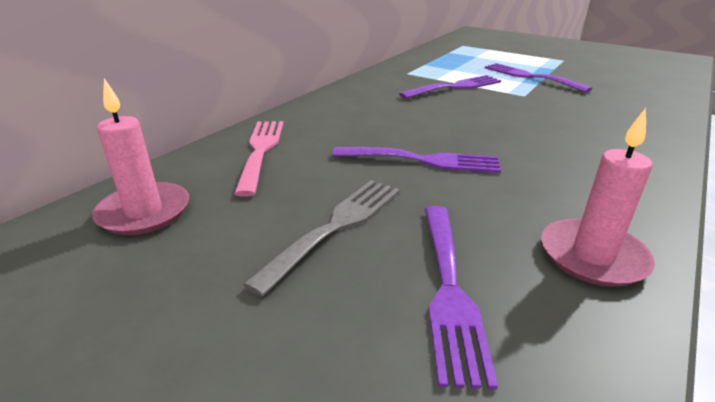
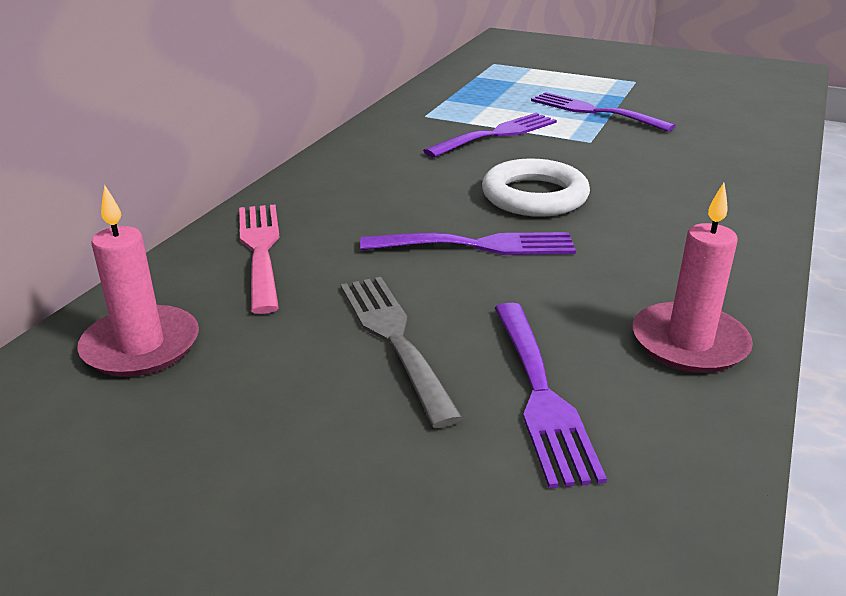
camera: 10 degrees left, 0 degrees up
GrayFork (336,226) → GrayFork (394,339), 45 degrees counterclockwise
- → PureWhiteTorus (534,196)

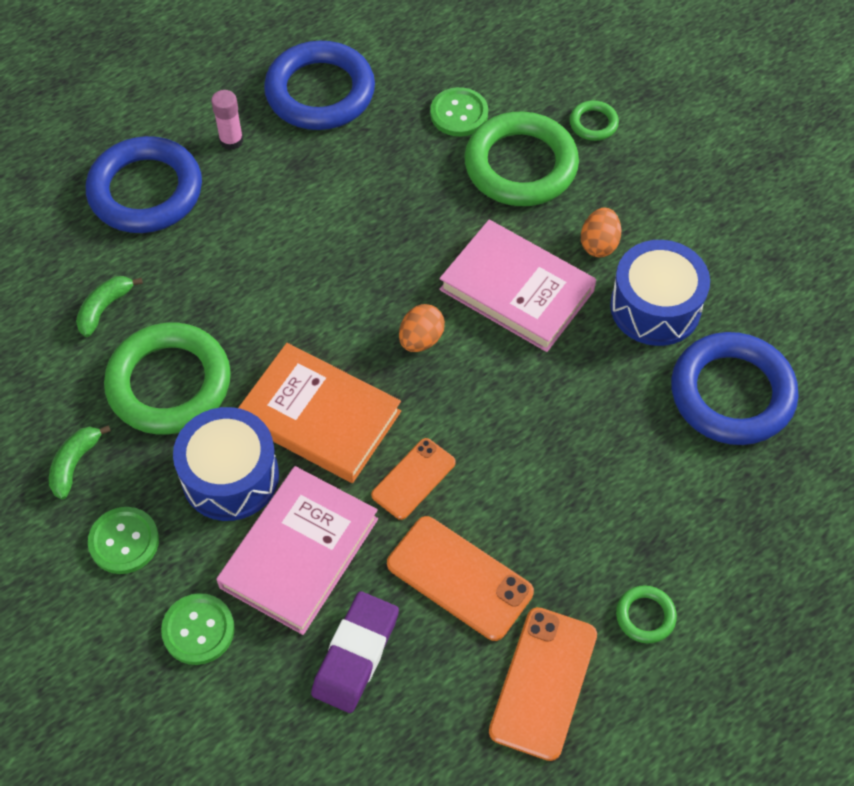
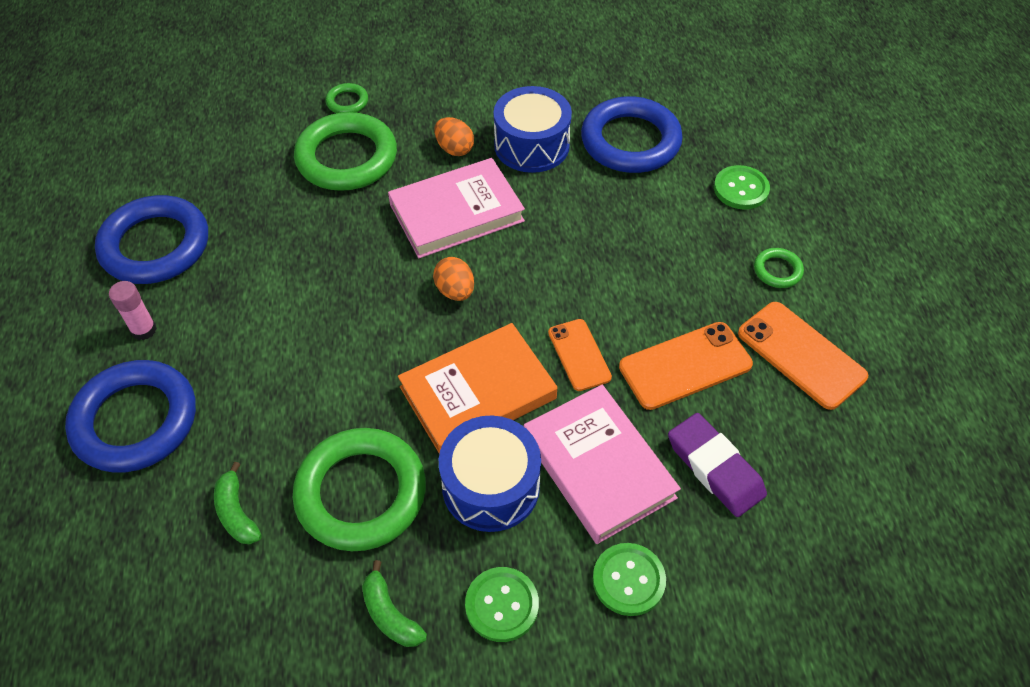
camera: 60 degrees left, 5 degrees down
EmeraldShirtButton (459,114) → EmeraldShirtButton (741,189), move

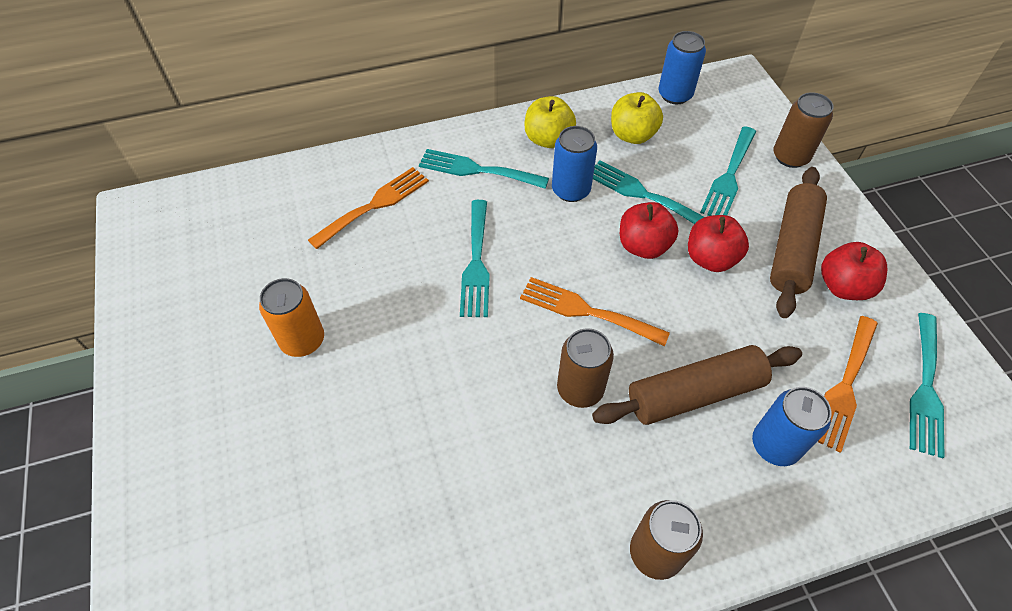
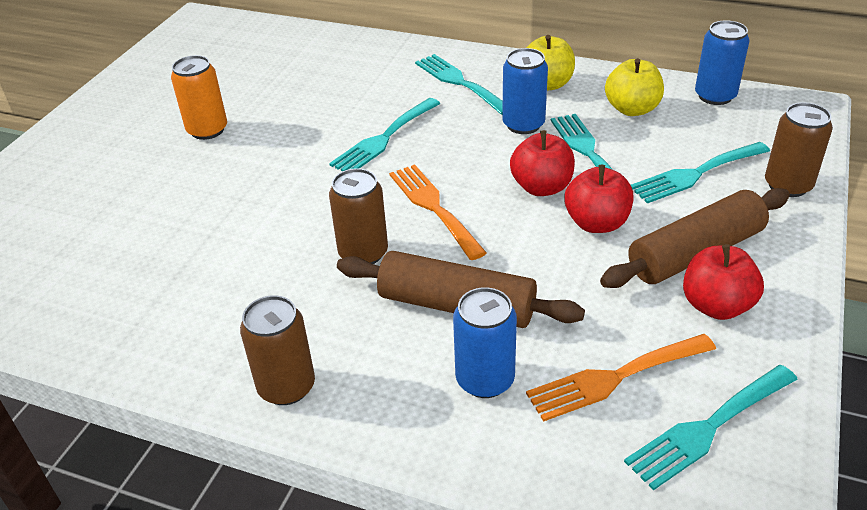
camera: 40 degrees right, 15 degrees down
OrangeColouredFork (375,205) → -

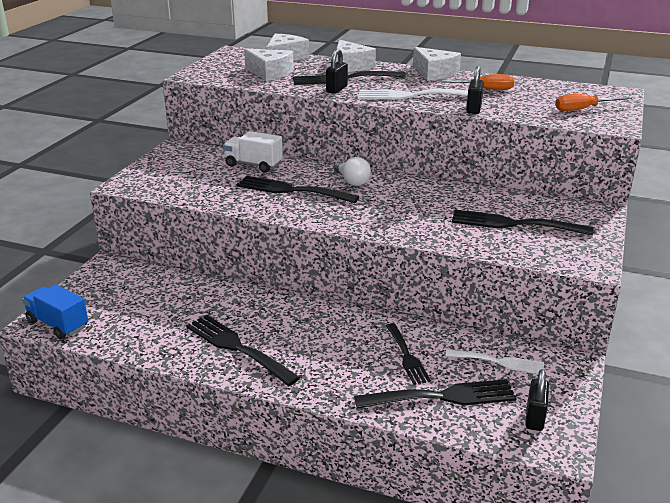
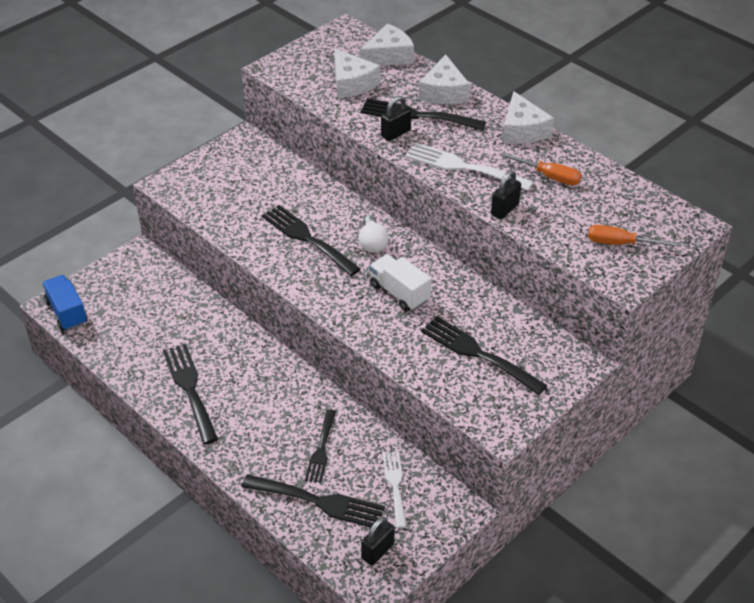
camera: 25 degrees right, 15 degrees up
PureWhiteTruck (253,165) → PureWhiteTruck (399,293), move
PureWhiteFork (499,362) → PureWhiteFork (395,485), 135 degrees counterclockwise

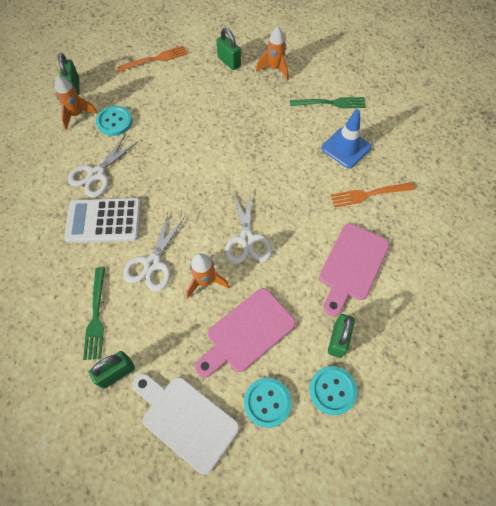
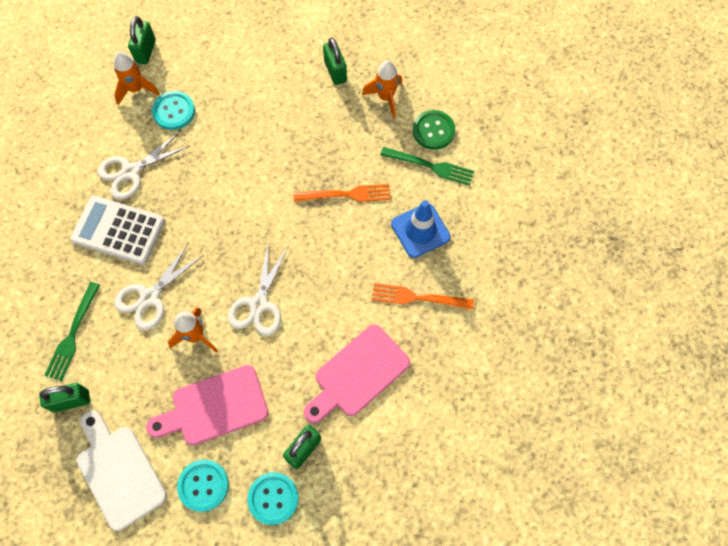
camera: 20 degrees right, 5 degrees up
OrangeColouredFork (155,59) → OrangeColouredFork (347,194), move
- → EmeraldShirtButton (433,131)

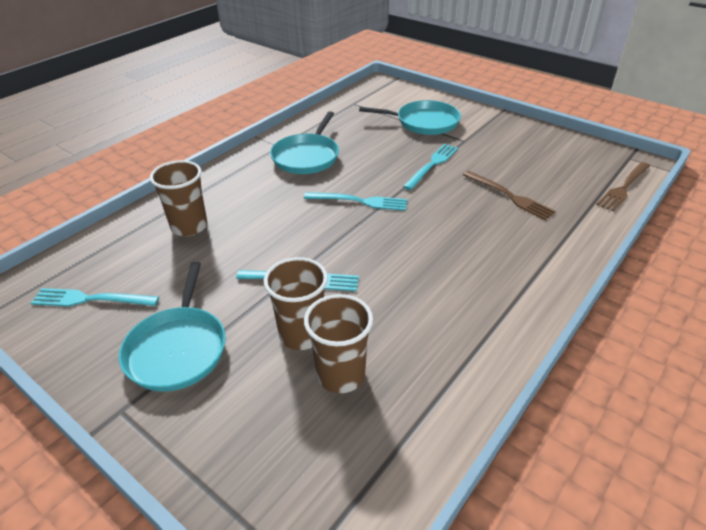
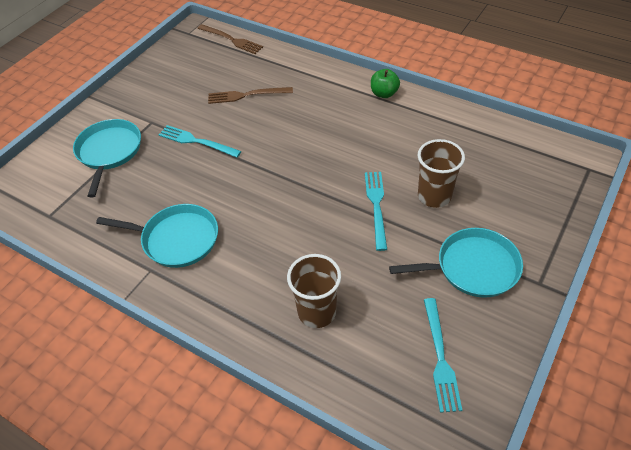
camera: 95 degrees left, 10 degrees up
DarkBrownFork (509,196) → DarkBrownFork (246,95), 135 degrees counterclockwise
- → EmeraldAppleFruit (384,93)
AquaFork (359,201) → -
DarkBrownCup (341,375) → -

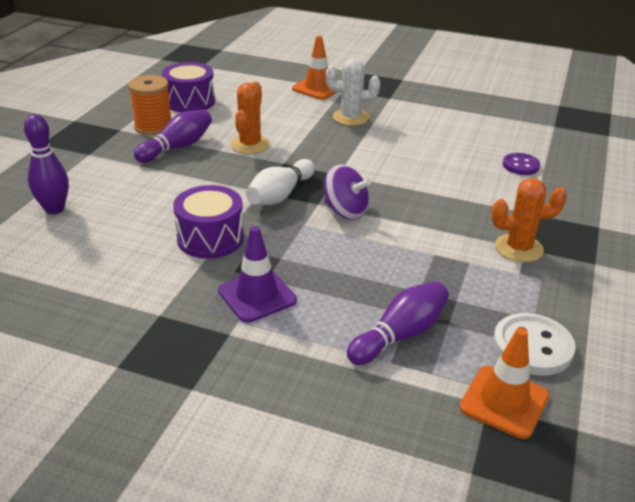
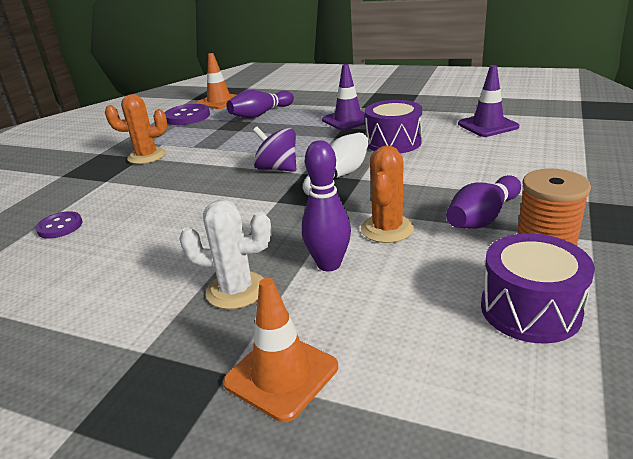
camera: 175 degrees left, 5 degrees down
PureWhiteShirtButton (532,347) → RoyalPurpleShirtButton (187,117)
RoyalPurpleTenpin (54,209) → RoyalPurpleTenpin (329,264), move
- → RoyalPurpleTrafficCone (487,125)

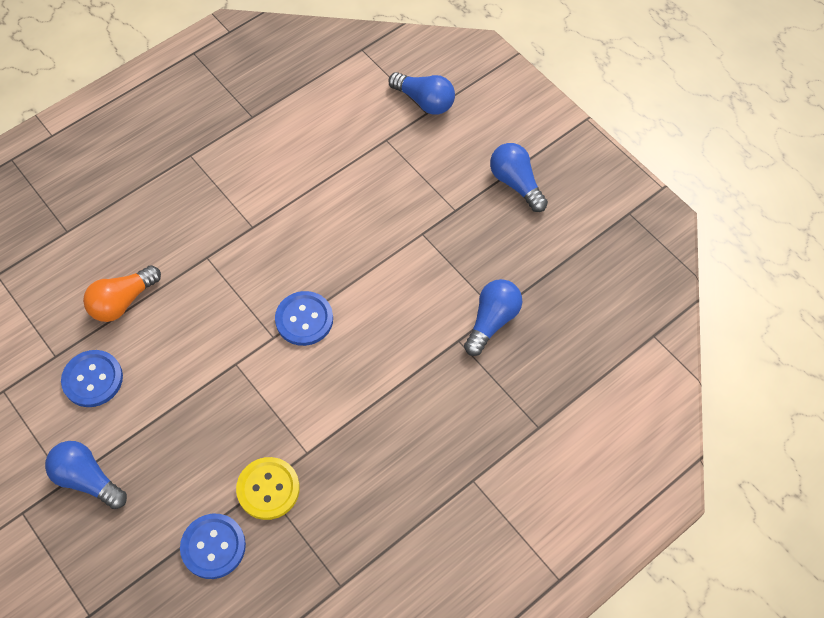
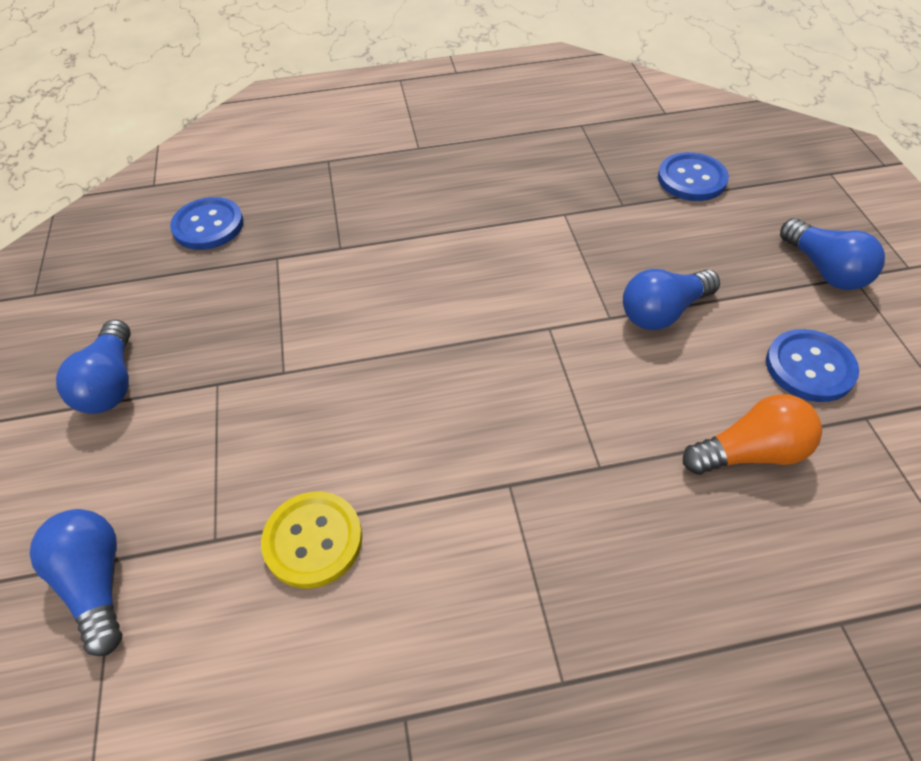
camera: 150 degrees left, 10 degrees down
RoyalBlueShirtButton (304,319) → RoyalBlueShirtButton (208,226), move
BrightYellowShirtButton (268,489) → BrightYellowShirtButton (313,540), move
RoyalBlueLightbulb (492,321) → RoyalBlueLightbulb (663,312), move

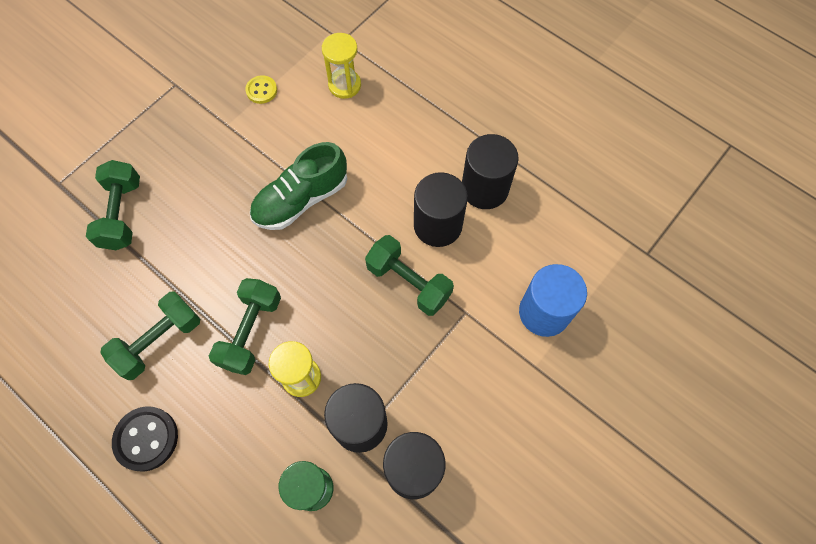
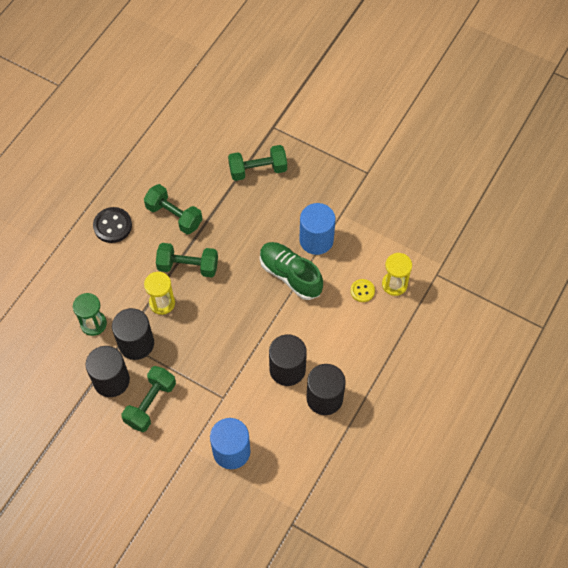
camera: 80 degrees right, 5 degrees down
EmeraldHandWeight (408,282) → EmeraldHandWeight (150,403), move
- → RoyalBlueCylinderShape (316,240)
BrightYellowShirtButton (261,90) → BrightYellowShirtButton (362,291), move

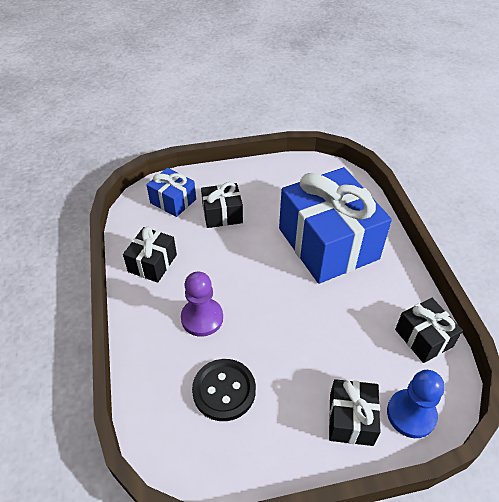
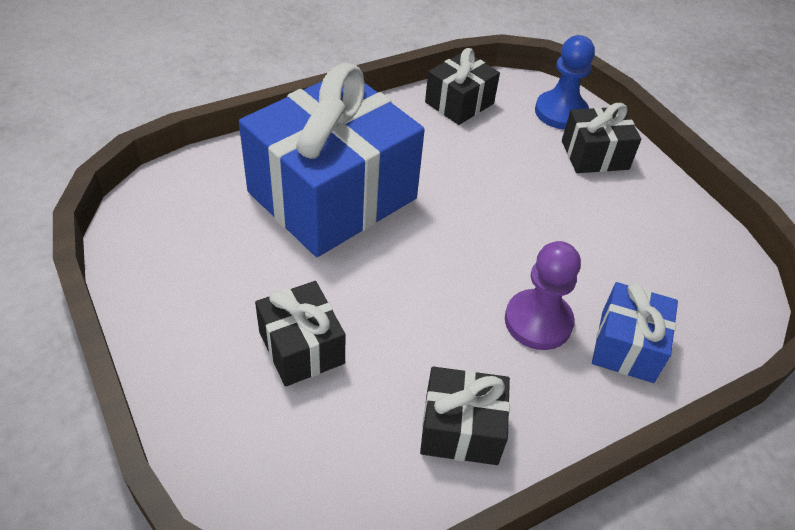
camera: 110 degrees left, 0 degrees up
RoyalBluePresent (173,201) → RoyalBluePresent (627,346), move
BlackShirtButton (224,390) → -

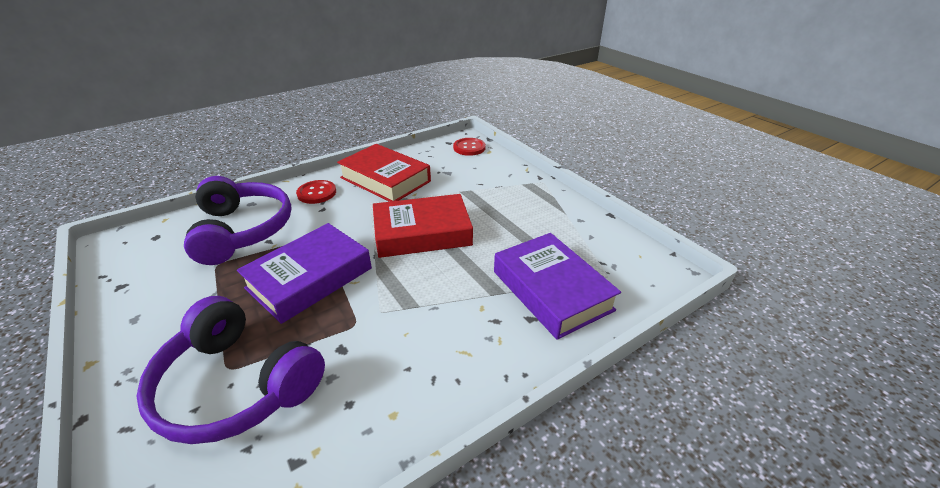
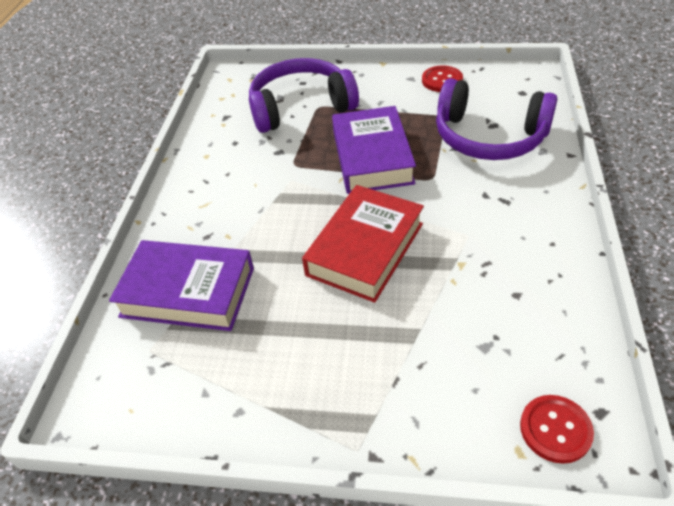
camera: 135 degrees right, 10 degrees up
ScarletShirtButton (317,193) → ScarletShirtButton (442,80), move
ScarletHardcover (385,179) → -

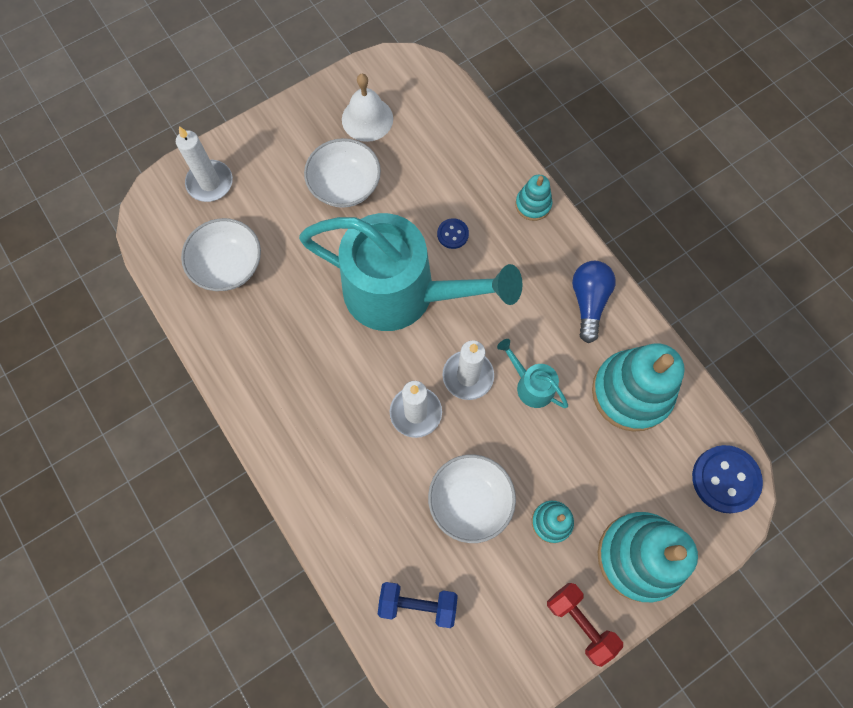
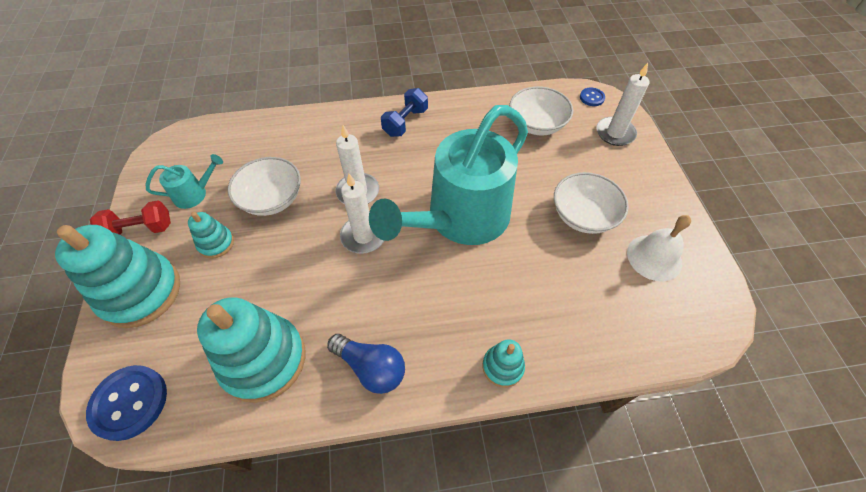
camera: 115 degrees right, 15 degrees down
AquaSprinklingCan (531,385) → AquaSprinklingCan (195,194), move
RoyalBlueHandWeight (418,604) → RoyalBlueHandWeight (405,122), move
RoyalBlueShirtButton (452,234) → RoyalBlueShirtButton (592,98), move

